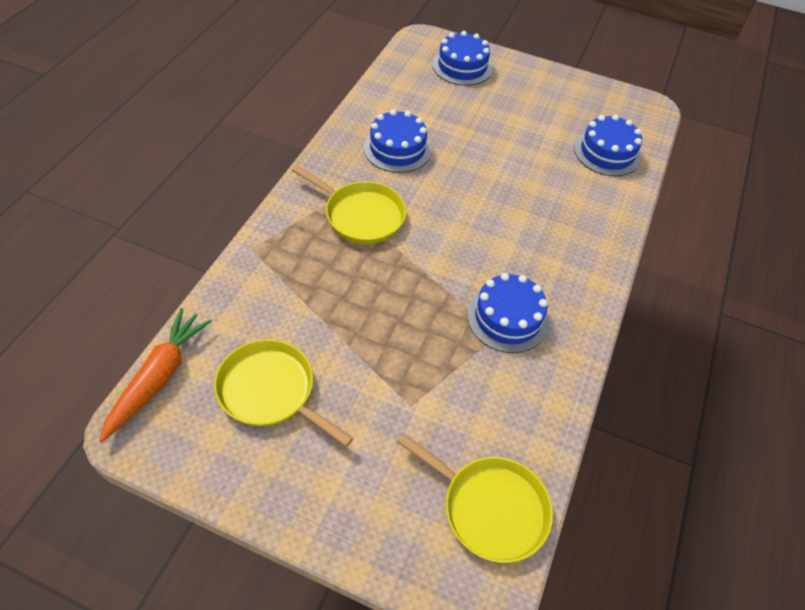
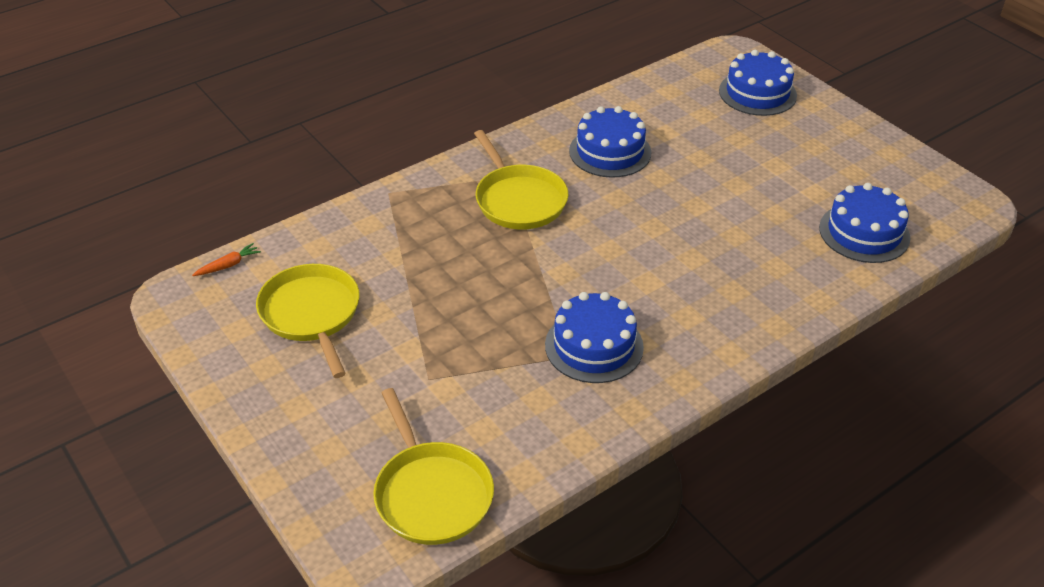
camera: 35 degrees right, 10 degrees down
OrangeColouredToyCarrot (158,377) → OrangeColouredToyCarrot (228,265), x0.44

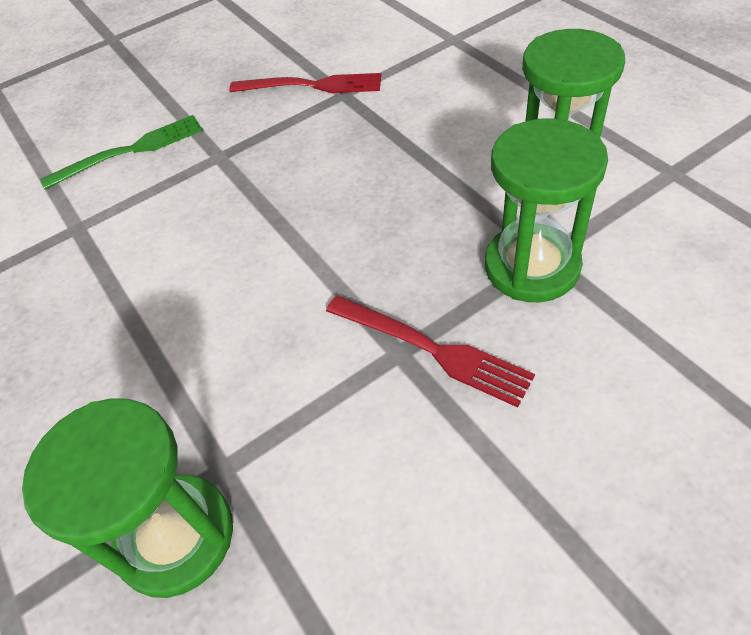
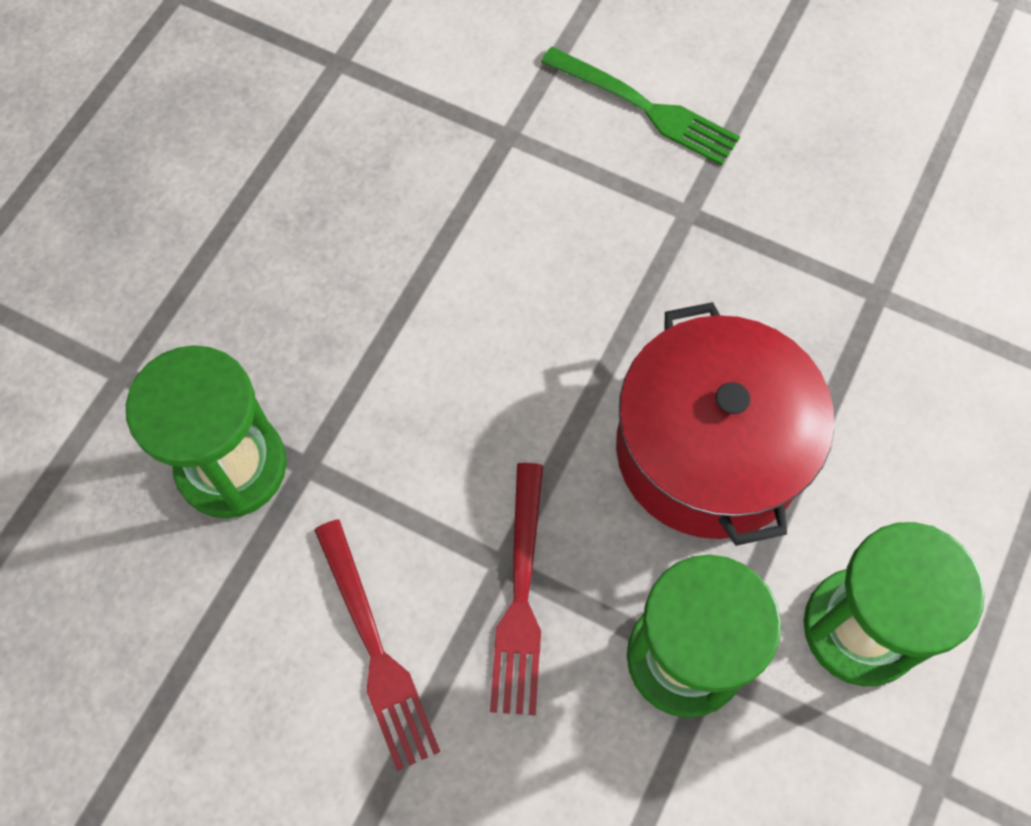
camera: 55 degrees right, 15 degrees up
ScarletFork (312,85) → ScarletFork (376,651), move
- → ScarletPot (709,450)

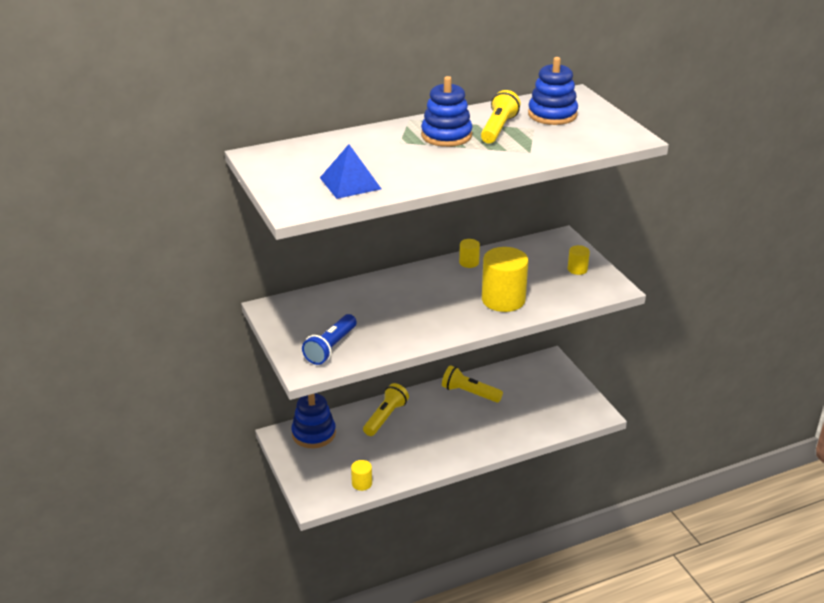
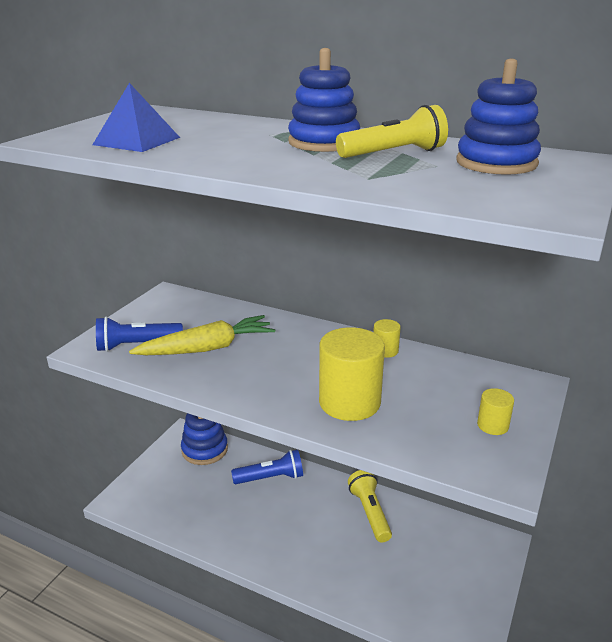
camera: 50 degrees right, 5 degrees down
- → BrightYellowToyCarrot (207,348)
BrightYellowPocketTorch (385,417) → RoyalBluePocketTorch (271,478)
BrightYellowCylinderShape (362,483) → -

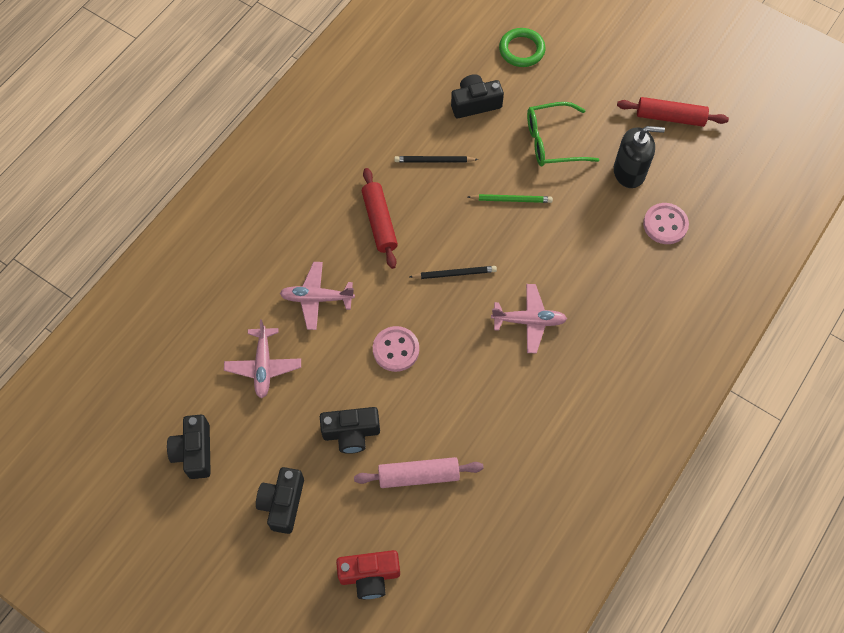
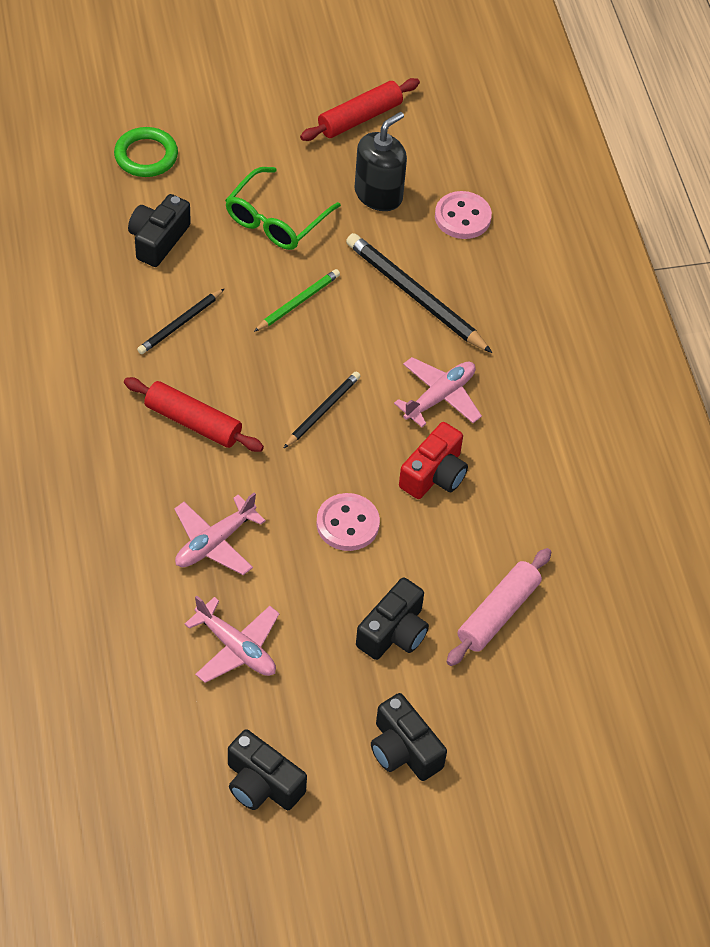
camera: 50 degrees left, 10 degrees down
- → BlackPencil (415,296)
ScarletCamera (369,575) → ScarletCamera (434,474), move

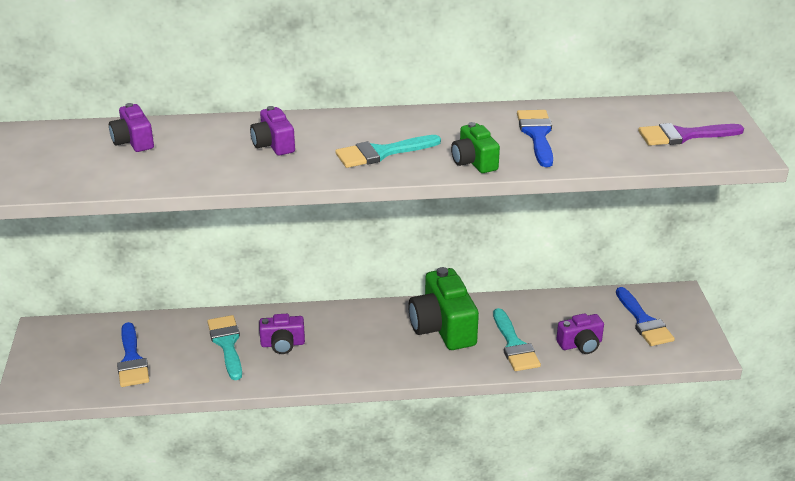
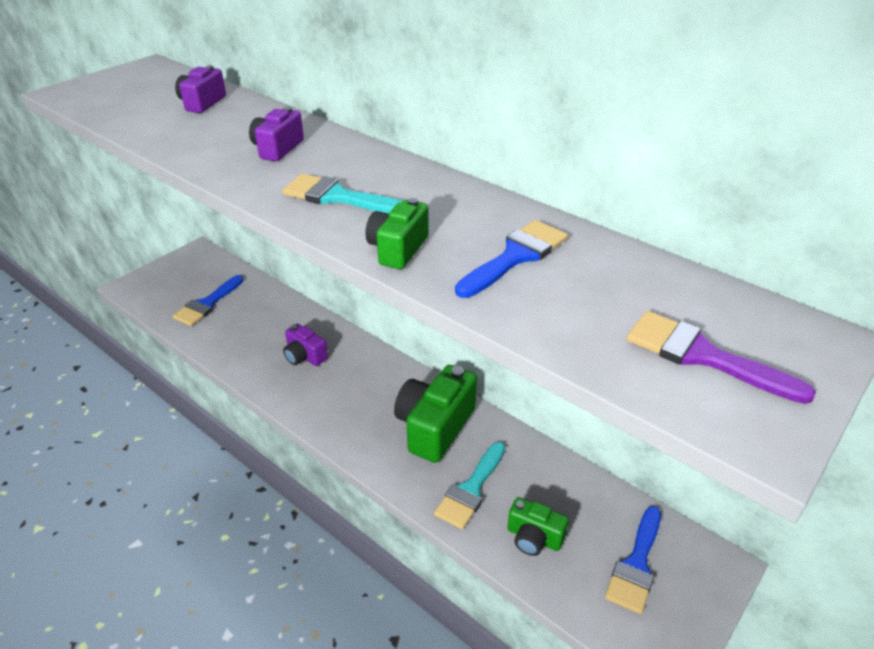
camera: 45 degrees right, 5 degrees up
RoyalPurpleCamera (580,344) → EmeraldCamera (534,537)
AquaPaintBrush (227,344) → -

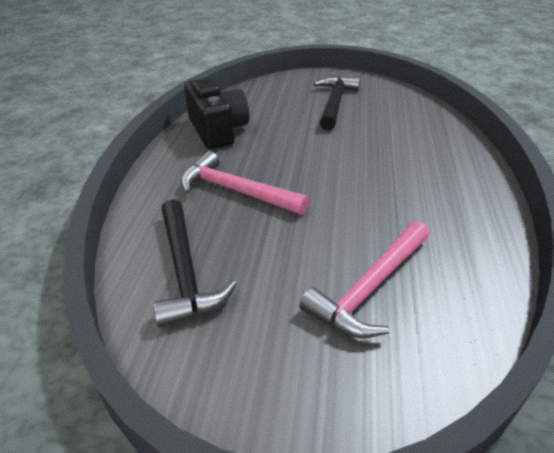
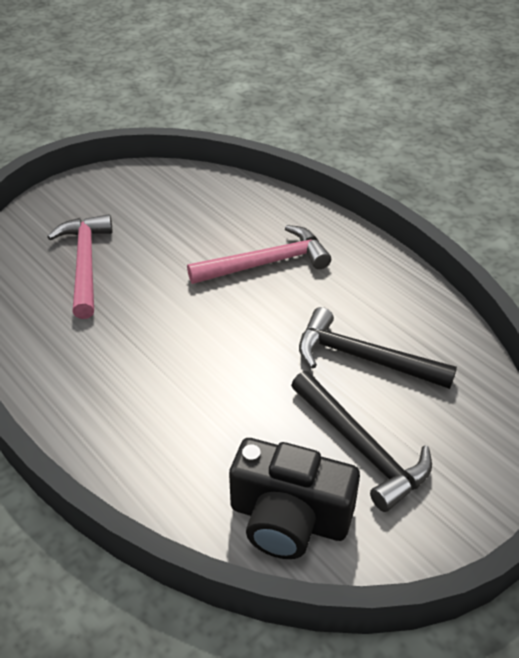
camera: 130 degrees right, 5 degrees up
BlackCamera (218,130) → BlackCamera (289,518), move
BlackCarpenter'sHammer (185,271) → BlackCarpenter'sHammer (363,358), move

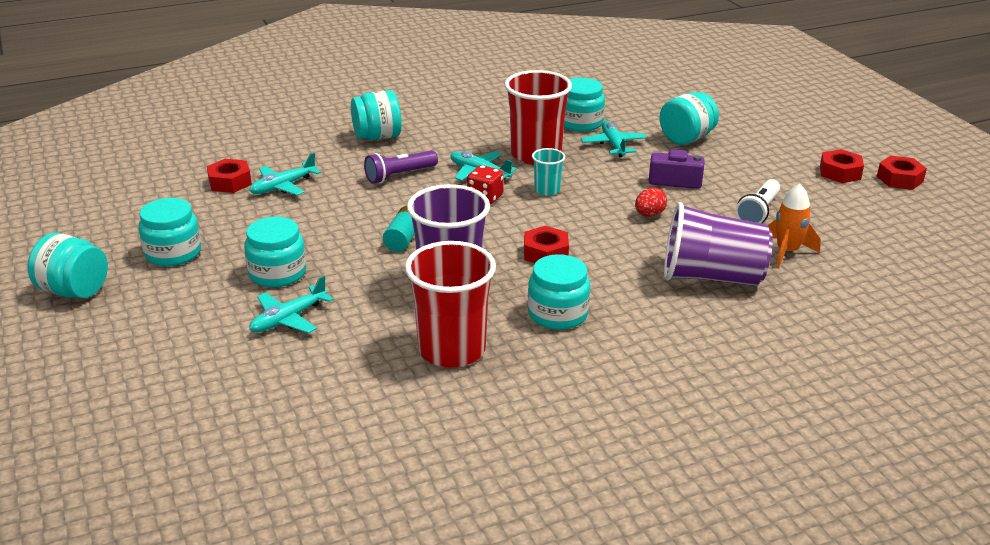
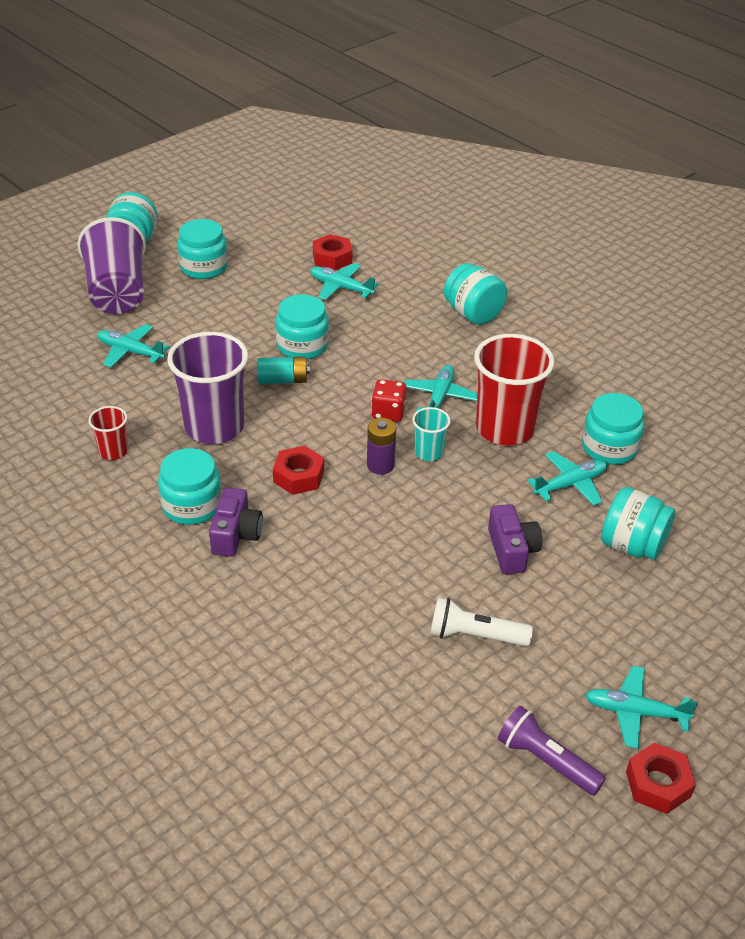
camera: 70 degrees right, 10 degrees up
RoyalPurpleCup (711,277) → RoyalPurpleCup (117,292), move
ScarletCup (452,350) → ScarletCup (113,451), x0.48
- → RoyalPurpleCamera (236,534)
AquaJamJar (277,273) → AquaJamJar (302,345), move
- → RoyalPurpleAaBattery (380,465)
RoyalPurplePocketTorch (400,175) → RoyalPurplePocketTorch (546,761), move
ScarletHexagonNut (840,172) → AquaAeroplane (635,712)
ScarletEgg (649,215) → -
OrangeColouredSpaceship (787,252) → -

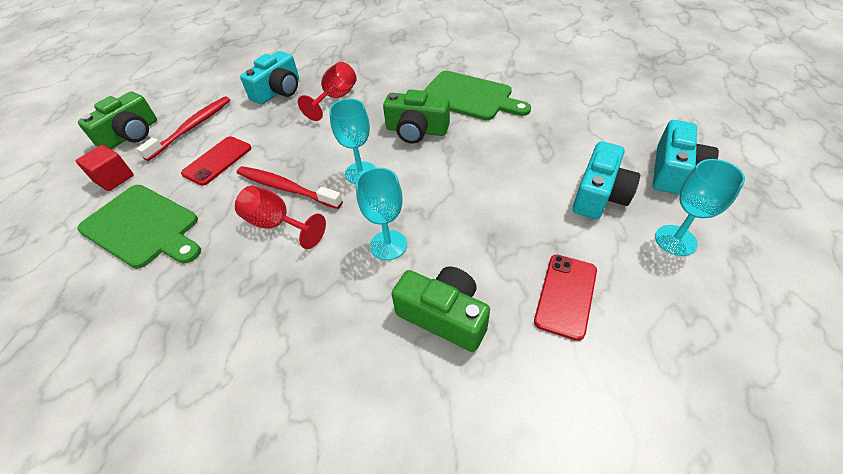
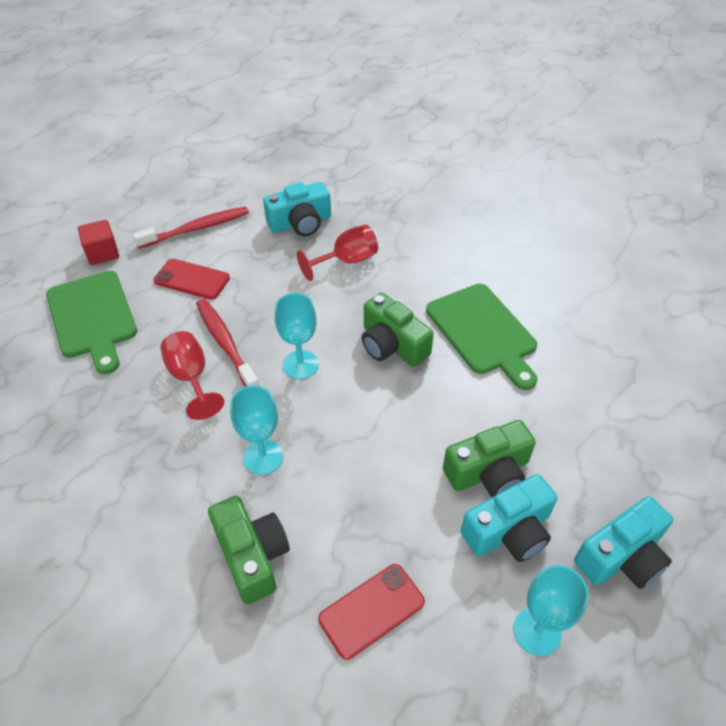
camera: 30 degrees right, 0 degrees up
ScarletMobilePhone (217,161) → ScarletMobilePhone (192,279), 45 degrees clockwise
EmeraldCamera (131,134) → EmeraldCamera (489,472), move

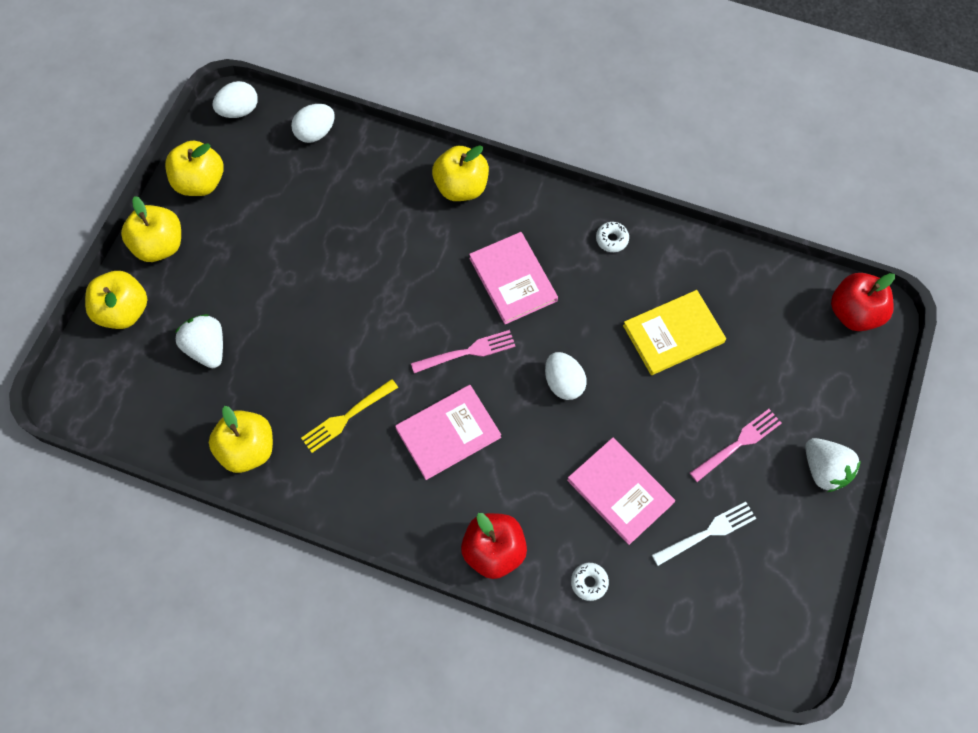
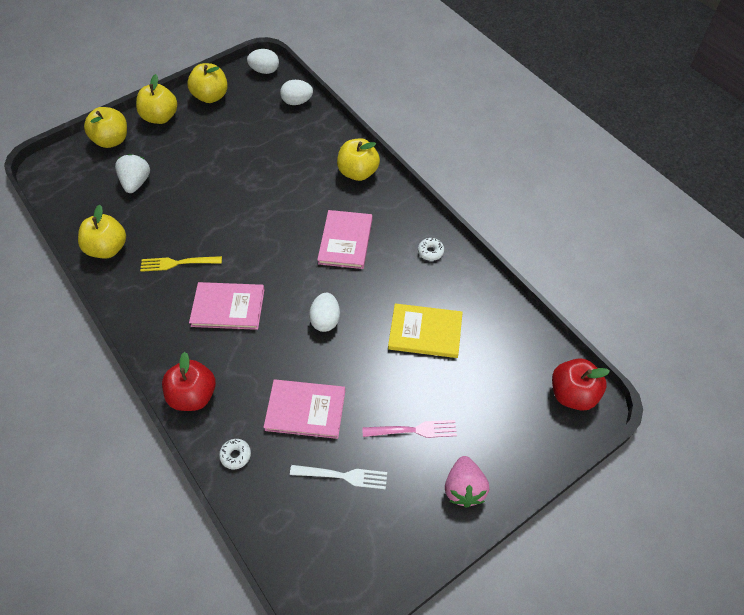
camera: 35 degrees right, 10 degrees down
PinkHardcover (620,491) → PinkHardcover (305,410), 75 degrees counterclockwise
PureWhiteToyStrawberry (824,470) → PinkToyStrawberry (464,488)
PinkFork (467,352) → -

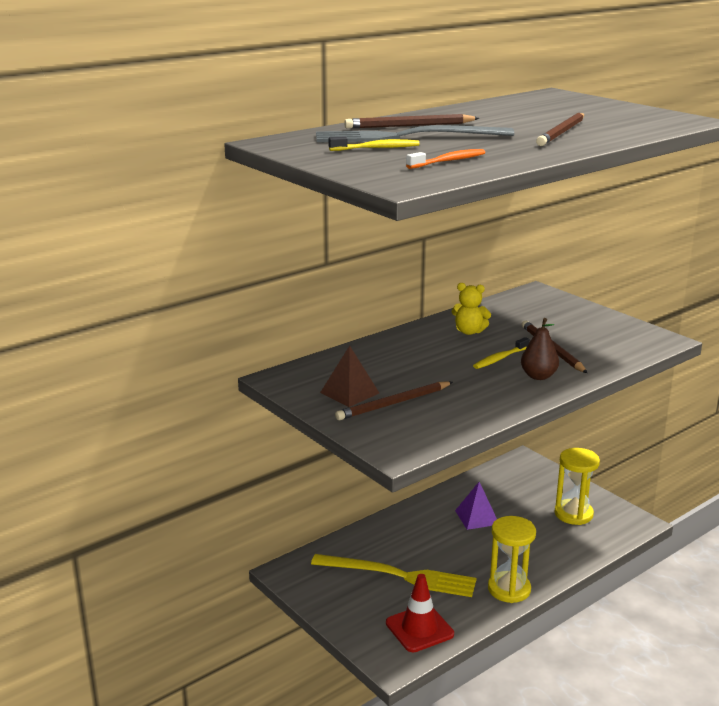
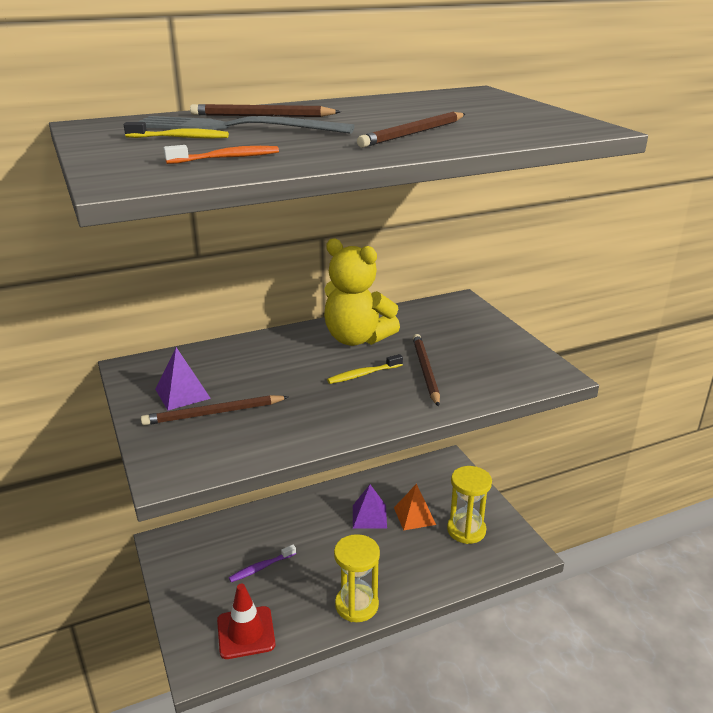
camera: 15 degrees right, 5 degrees up
DarkBrownSolidPyramid (349,393) → RoyalPurpleSolidPyramid (182,393)
BrightYellowFork (399,576) → RoyalPurpleToothBrush (261,568)
BrightYellowTeddy (469,331) → BrightYellowTeddy (356,338), x1.92
- → OrangeColouredSolidPyramid (414,516)
DarkBrownPear (538,376) → -

